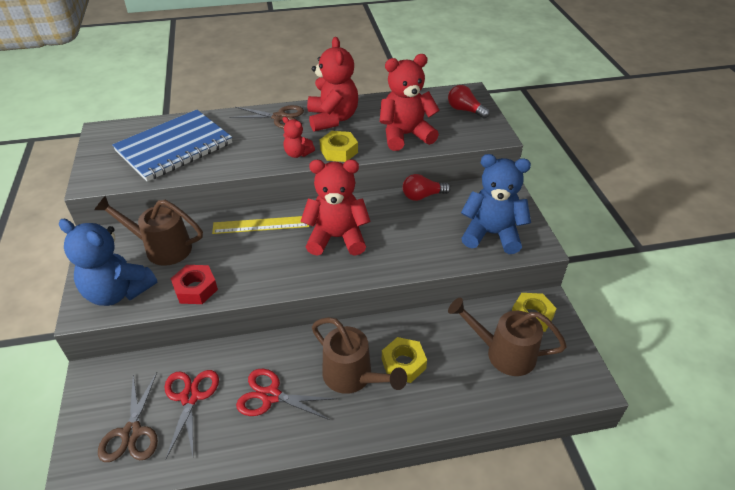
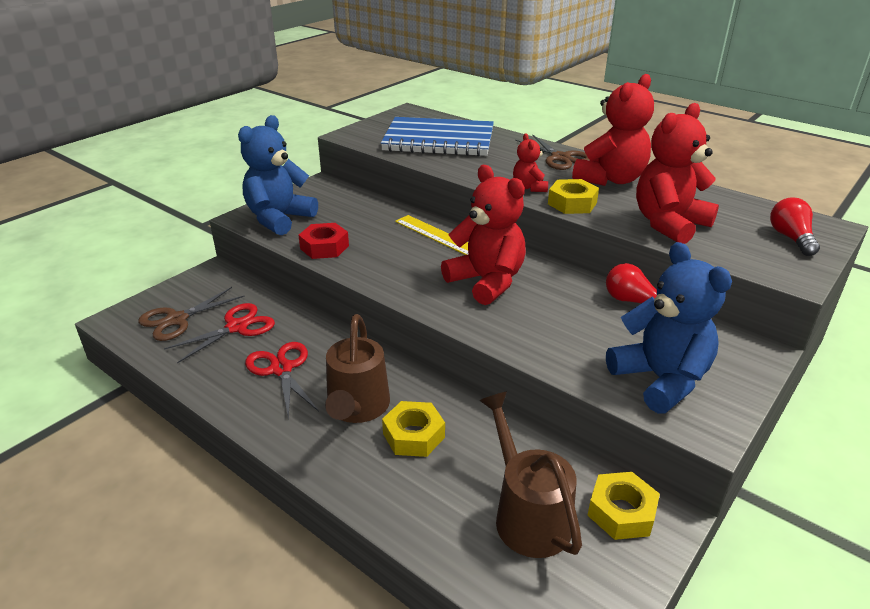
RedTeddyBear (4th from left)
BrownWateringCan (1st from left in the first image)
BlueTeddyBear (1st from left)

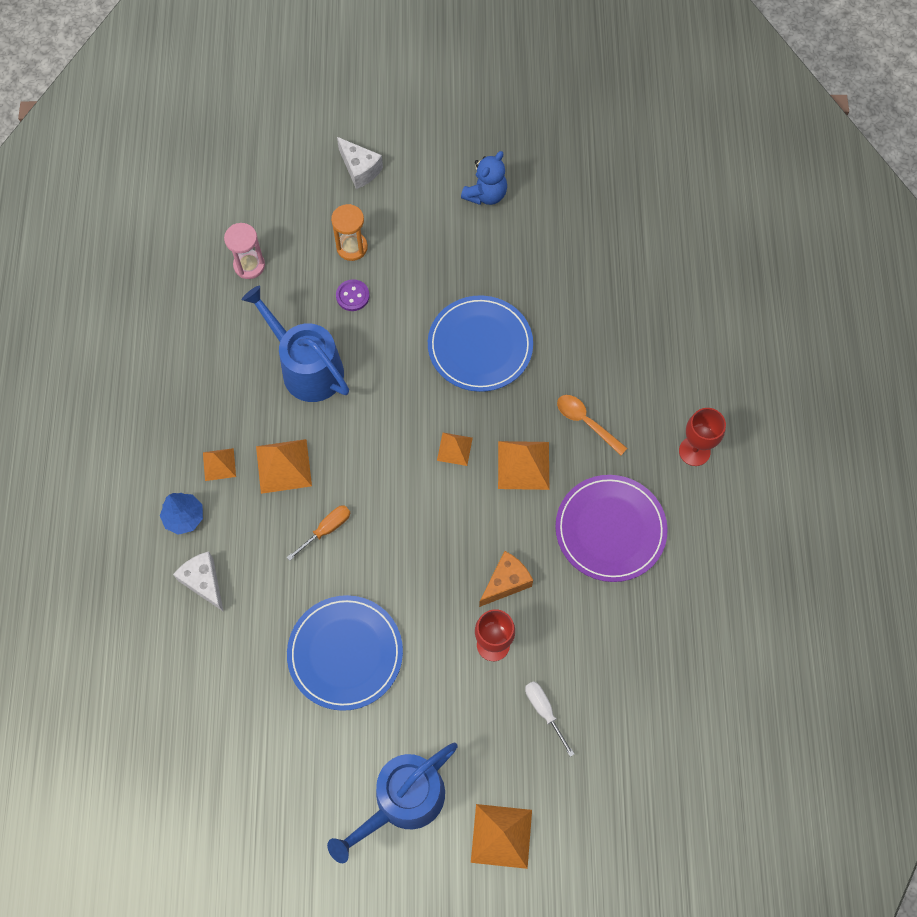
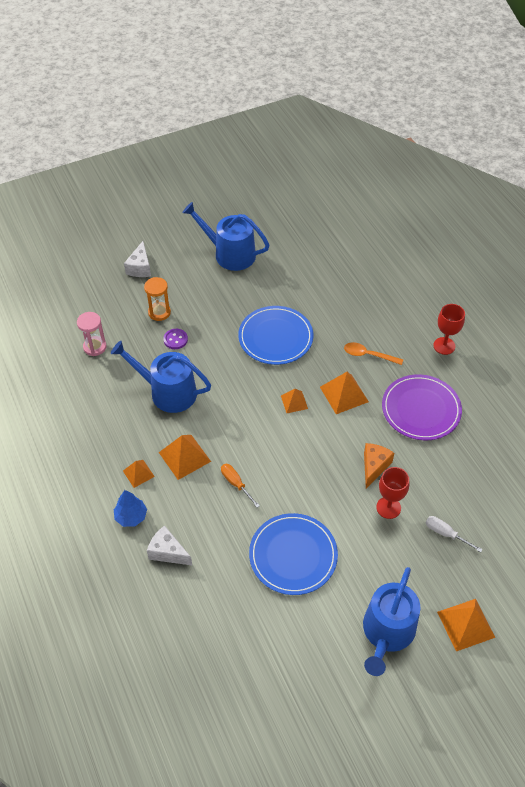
WhiteCheese (1st from left)
BlueWateringCan (2nd from left)
OrangeScrewdriver

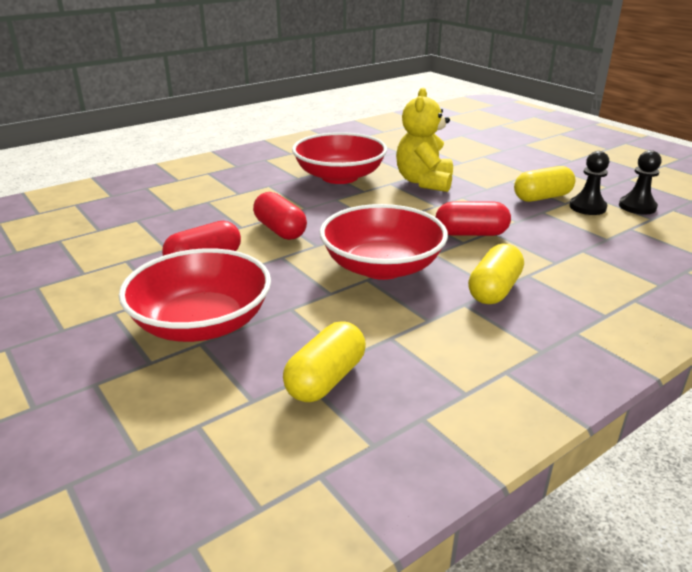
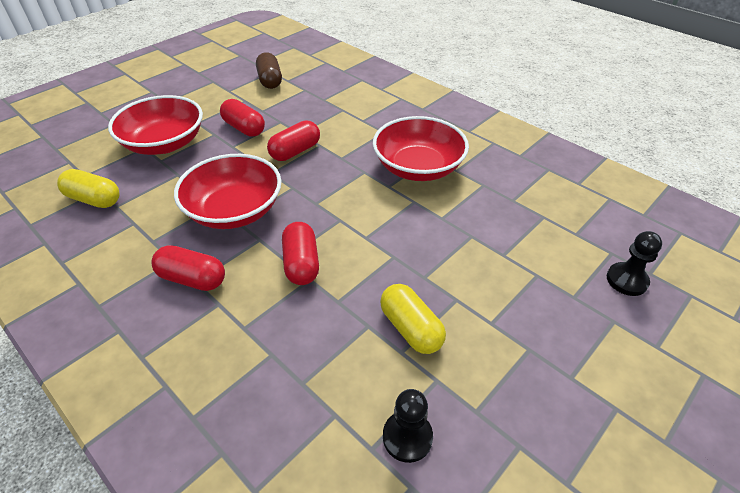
YellowTeddyBear
BlackPawn (2nd from left)
RedCapsule (1st from left)
BrownCapsule

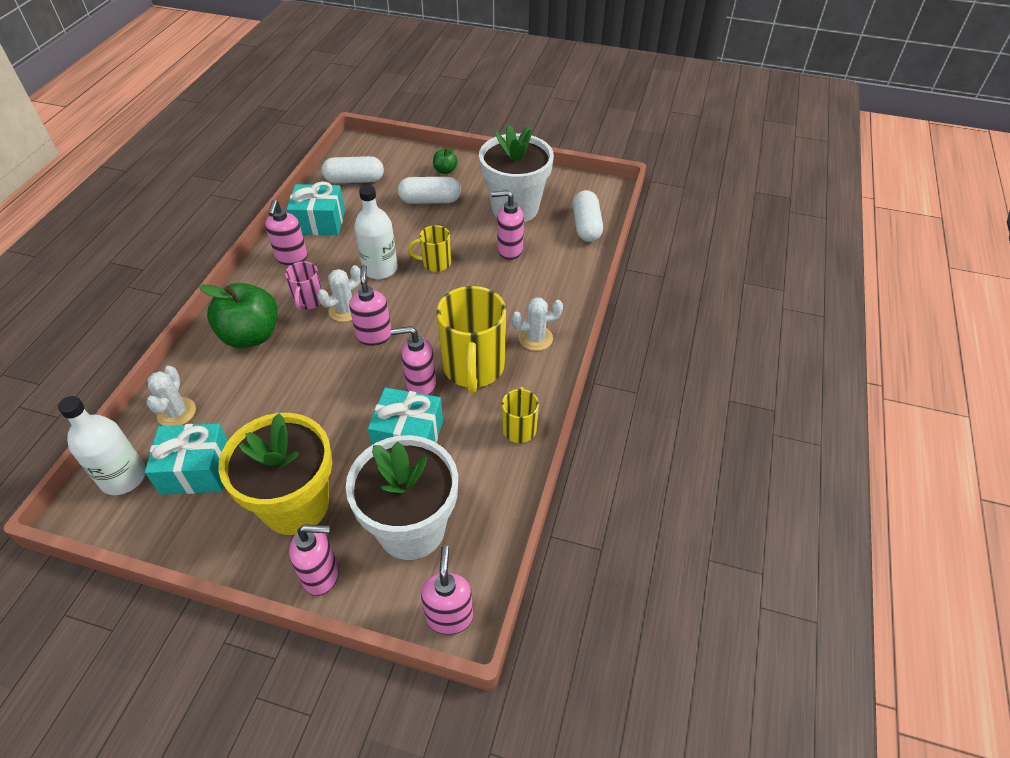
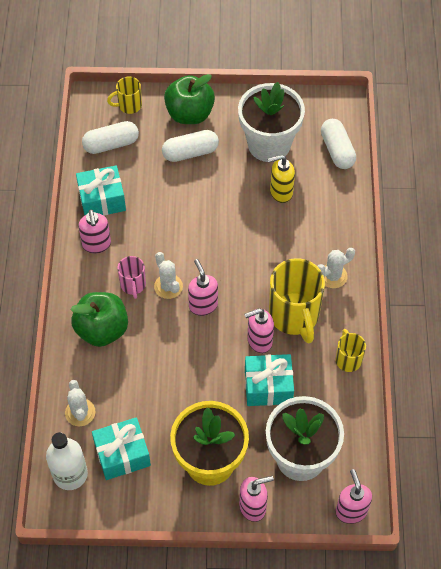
GreenApple (2nd from left)
WhiteBottle (2nd from left in the first image)
YellowSoapDispenser
YellowMug (1st from left)
WhiteCactus (2nd from left)

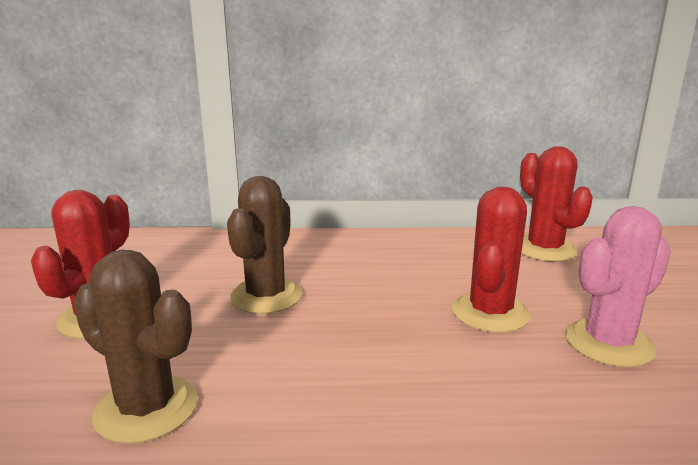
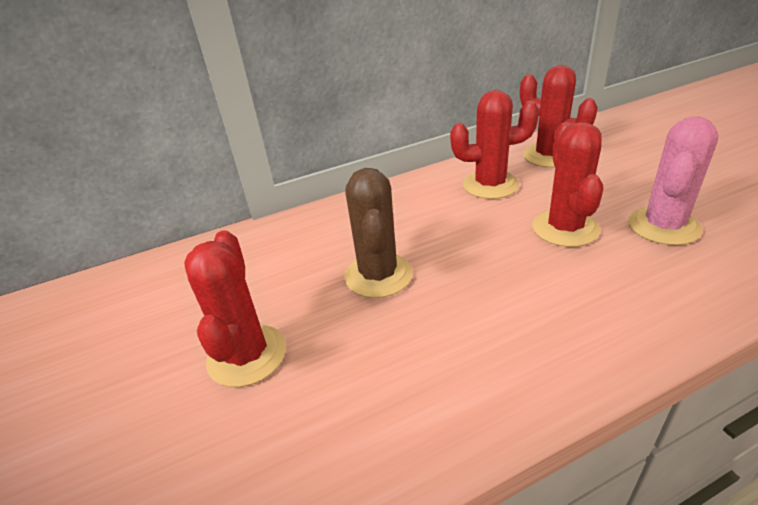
BrownCactus (1st from left in the first image)
RedCactus (2nd from left)

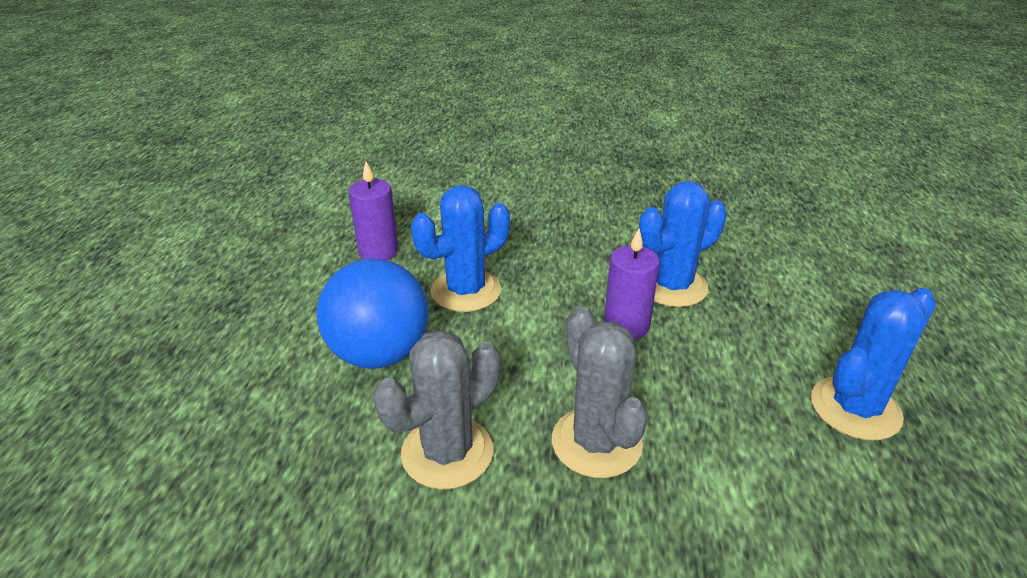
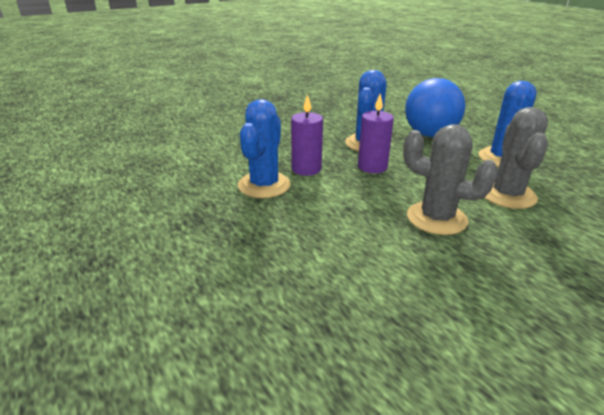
PurpleCandle (1st from left)
BlueBall
GreyCactus (2nd from left)

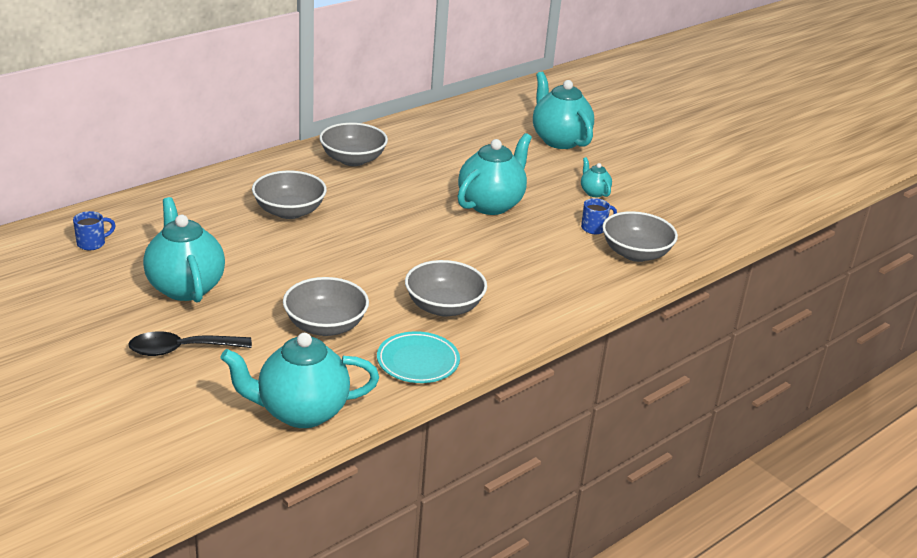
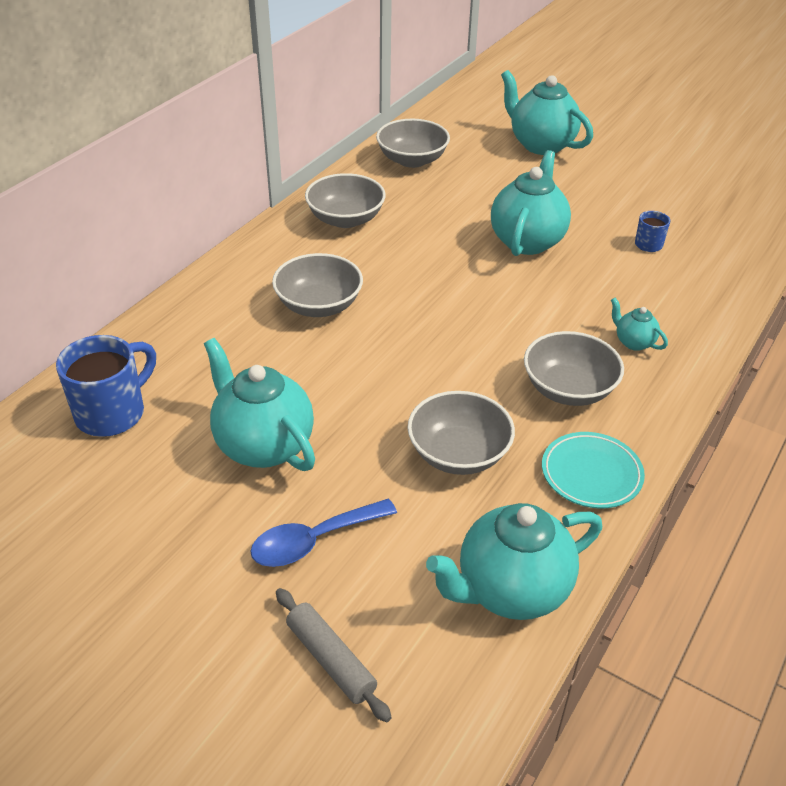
TurquoiseTeapot (5th from left)
BlueMug (1st from left)
GreyBowl (3rd from left)
BlueSpoon
GreyRollingPin

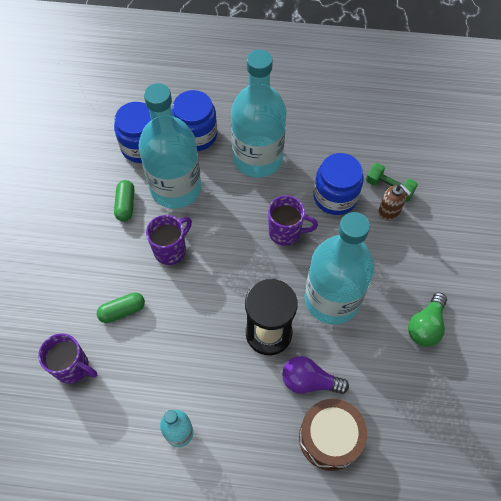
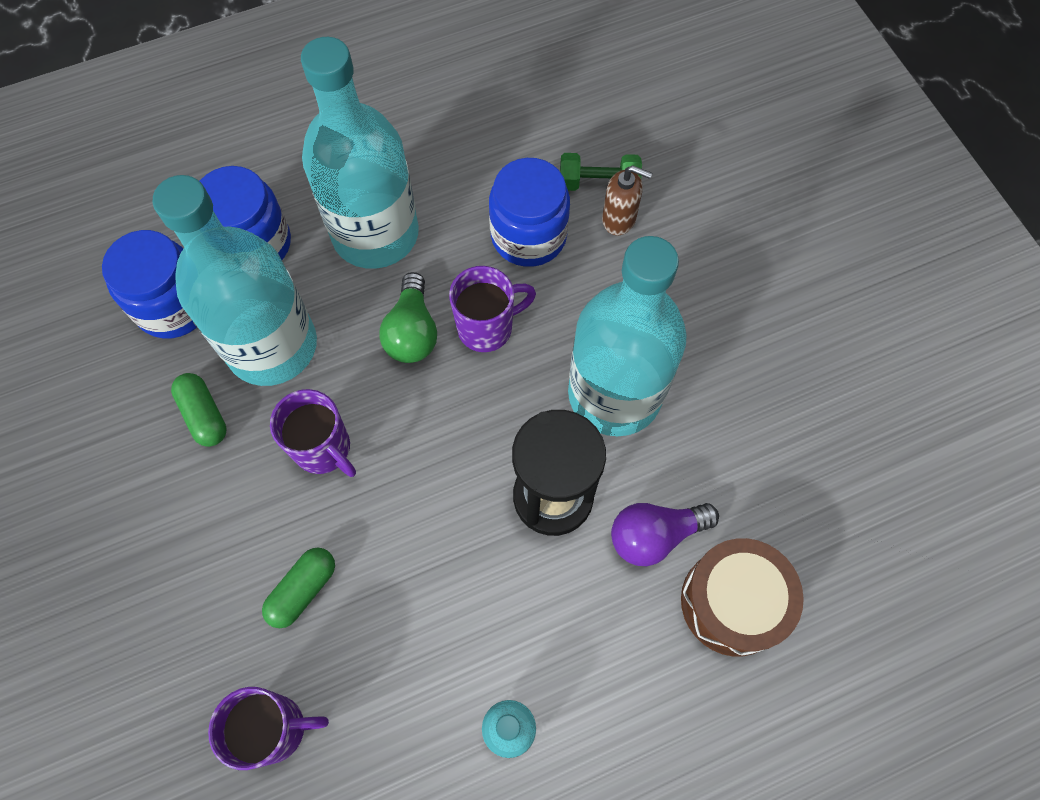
PurpleMug (2nd from left)
GreenLightBulb

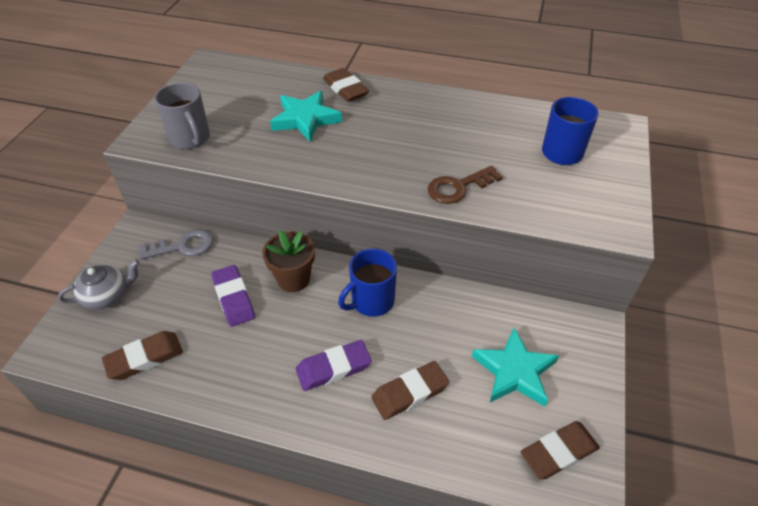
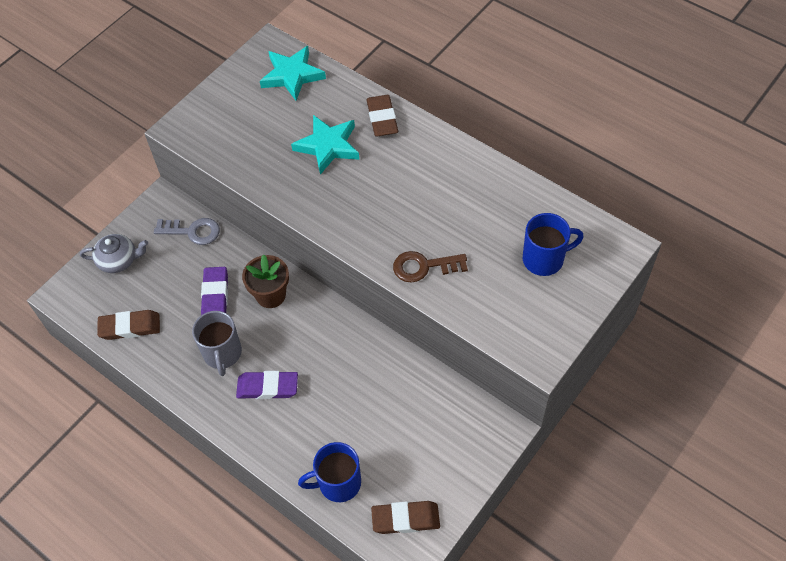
GreyMug
BlueMug (1st from left)
TurquoiseStar (1st from left)
BrownEraser (3rd from left in the first image)

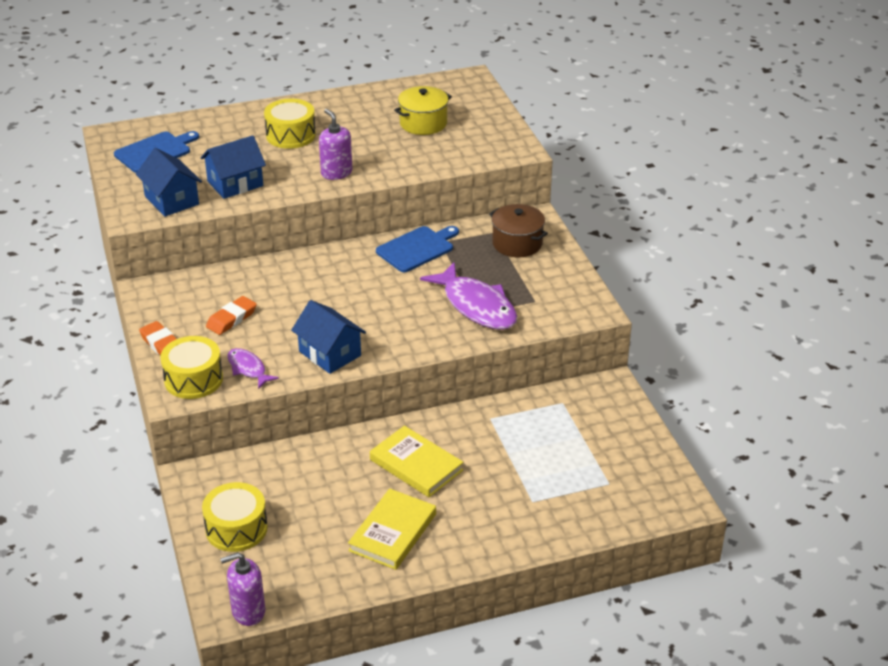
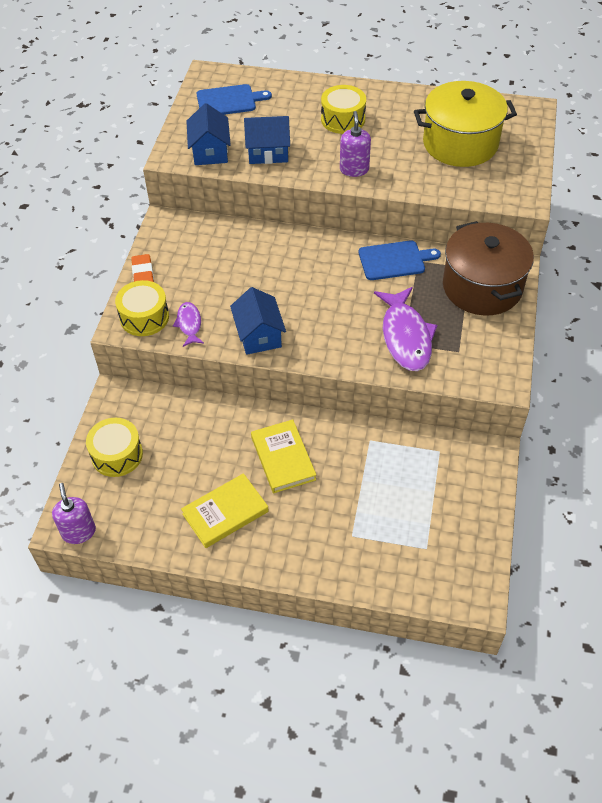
YellowPot
BrownPot
OrangeEraser (2nd from left in the first image)
PurpleSoapDispenser (1st from left)

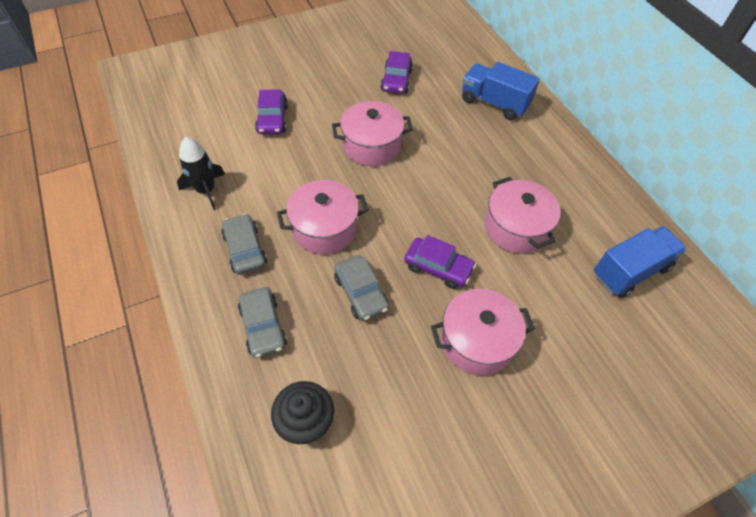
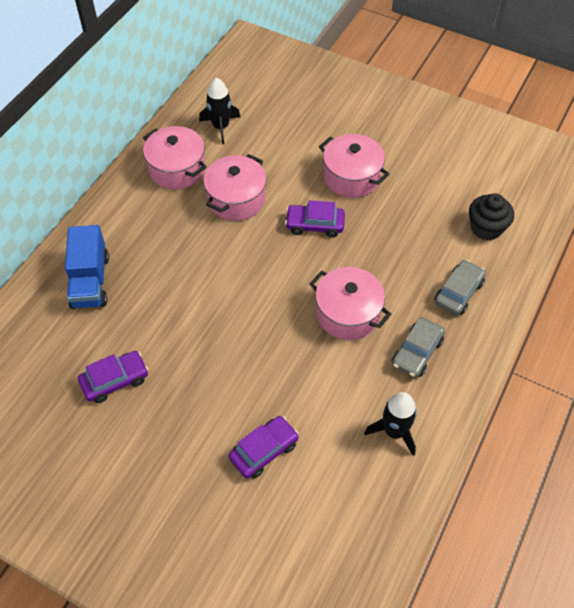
PinkPot (1st from left)
BlackRocket (1st from left)
PurpleCar (3rd from left)
GreyCar (3rd from left in the first image)

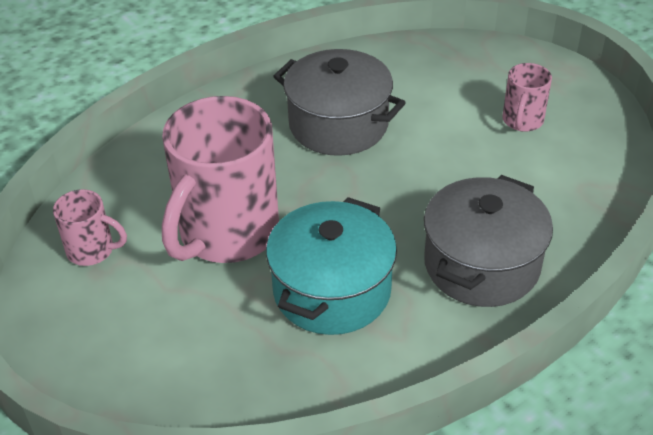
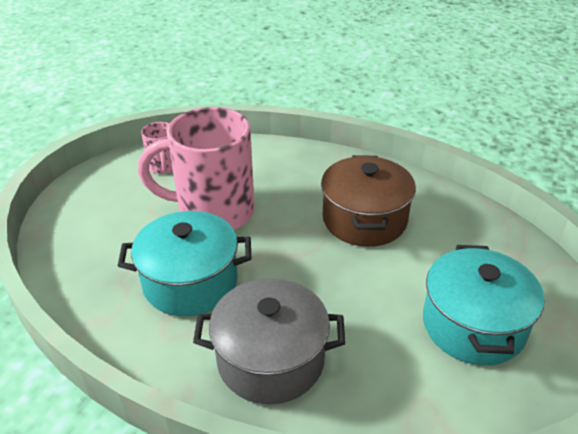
BrownPot
TurquoisePot (2nd from left)

